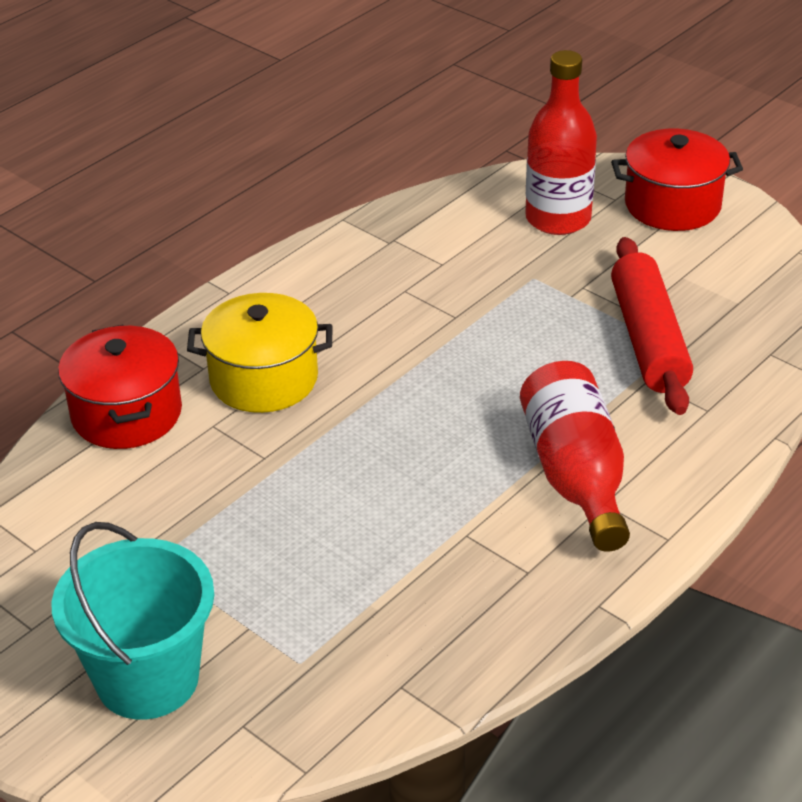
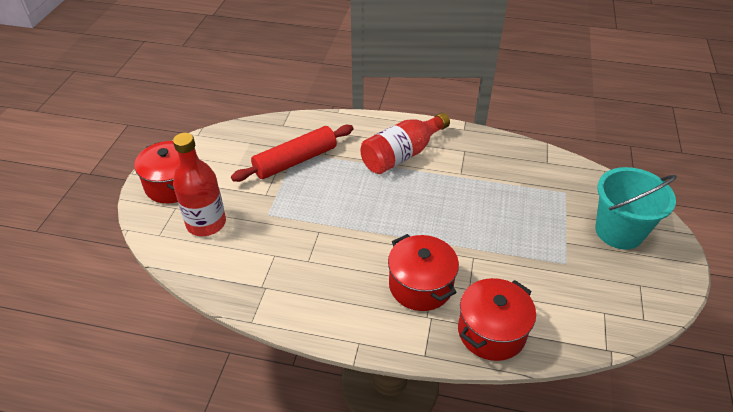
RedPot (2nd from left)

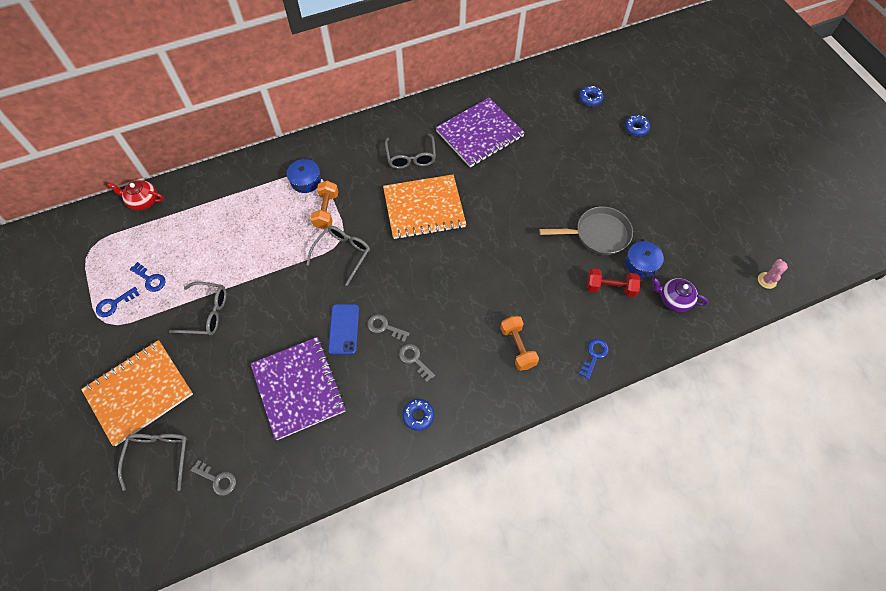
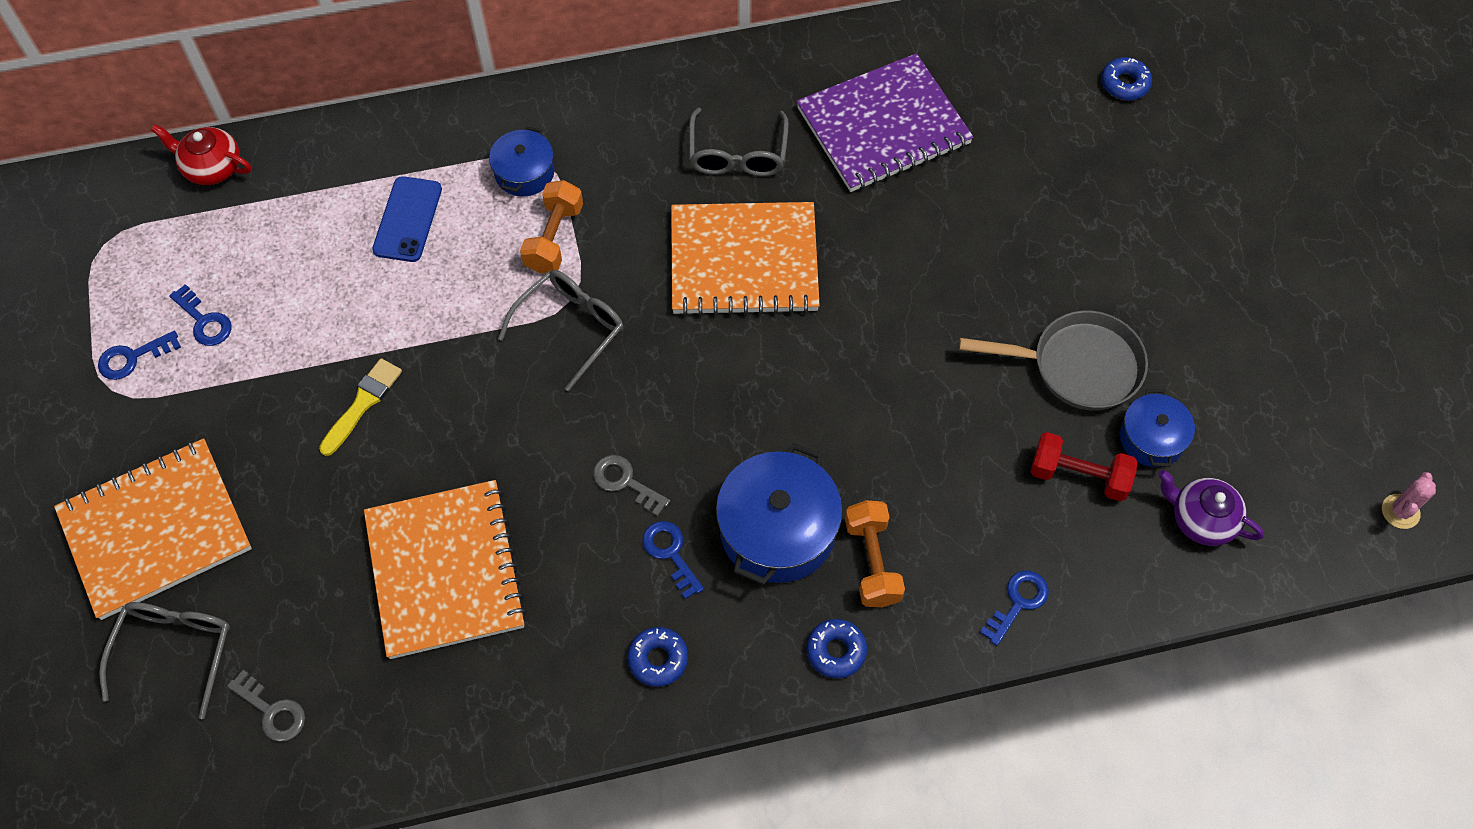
BlueDonut (2nd from left)
GreyGlasses (2nd from left in the first image)
BluePhone
OrangeNotebook (2nd from left)
BlueKey (3rd from left)
YellowBrush
BluePot (2nd from left)

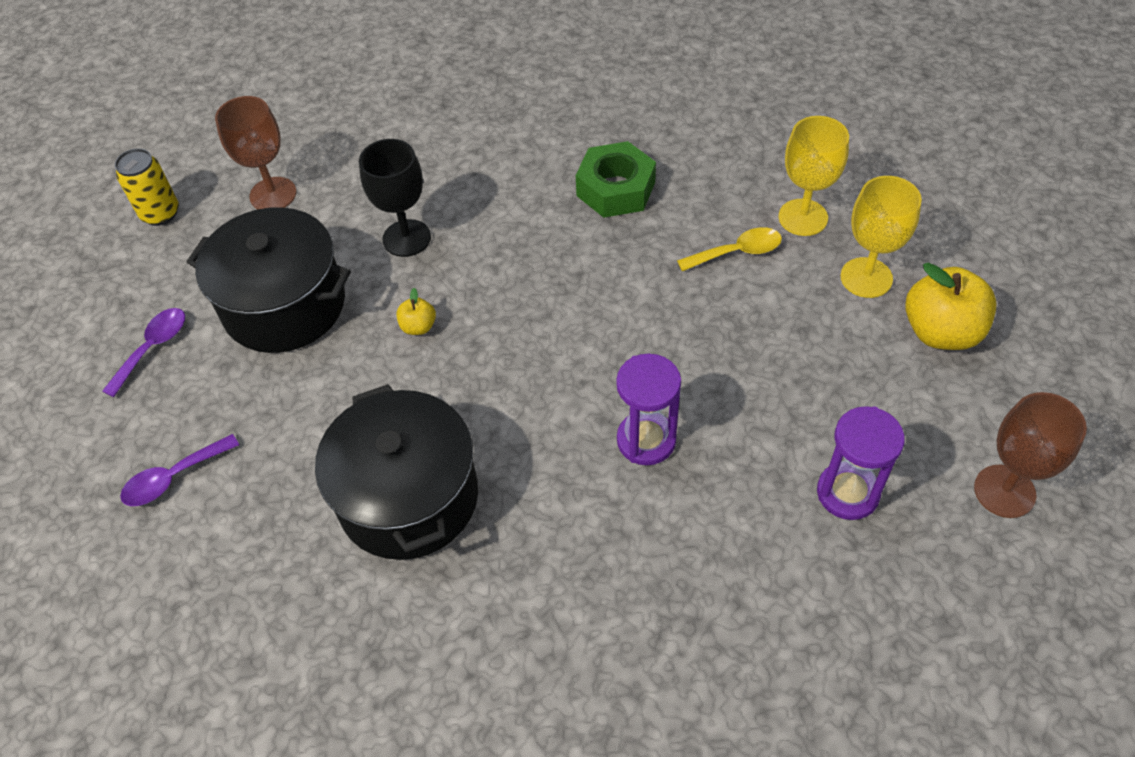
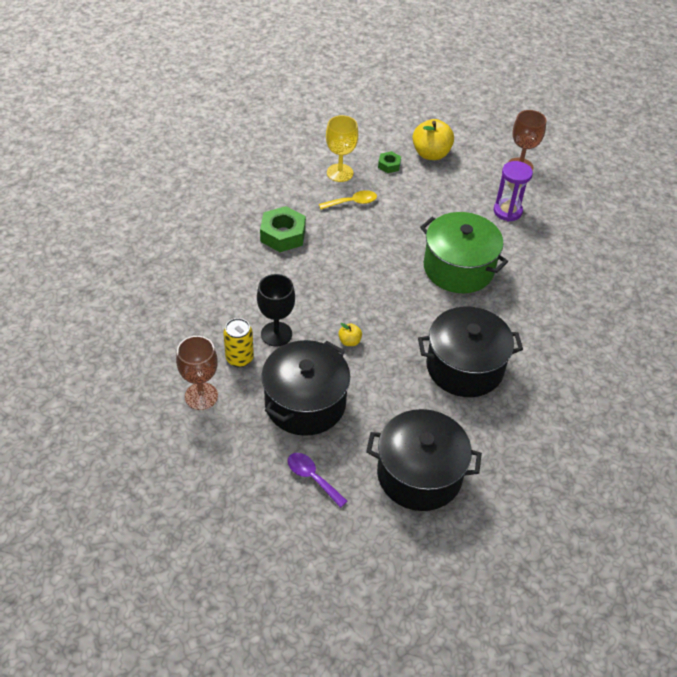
YellowCan
GreenNut (2nd from left)
YellowSpoon
GreenPot
BlackPot (2nd from left)

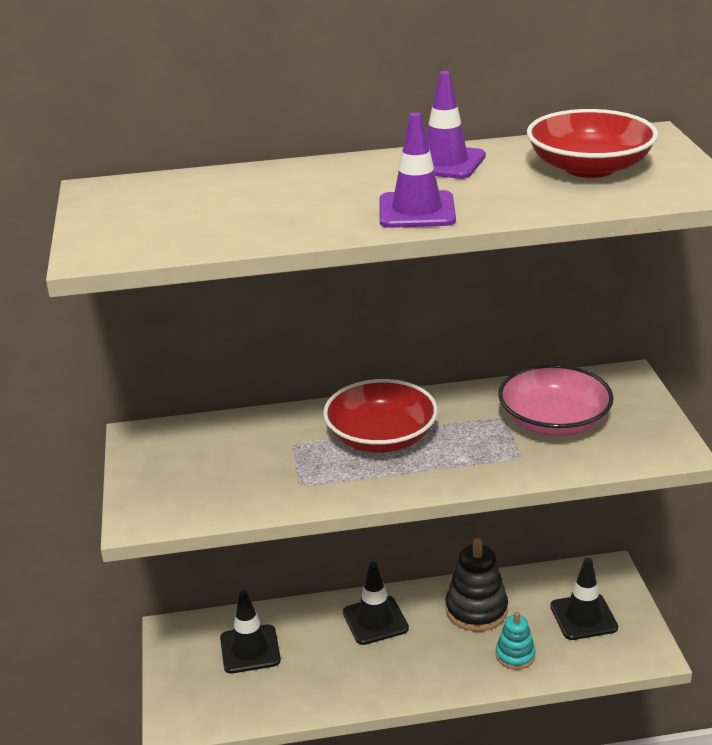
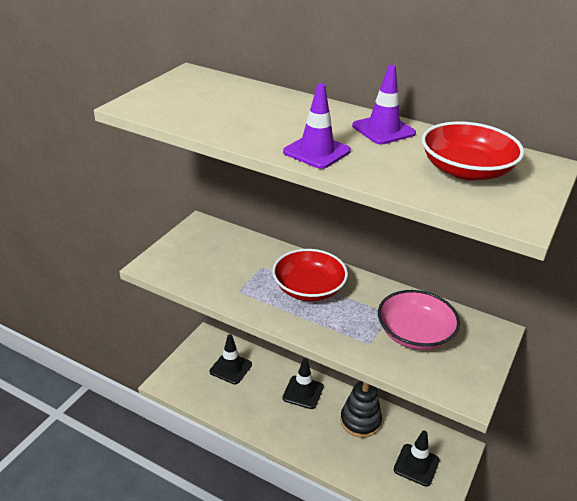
TurquoiseStackingToy

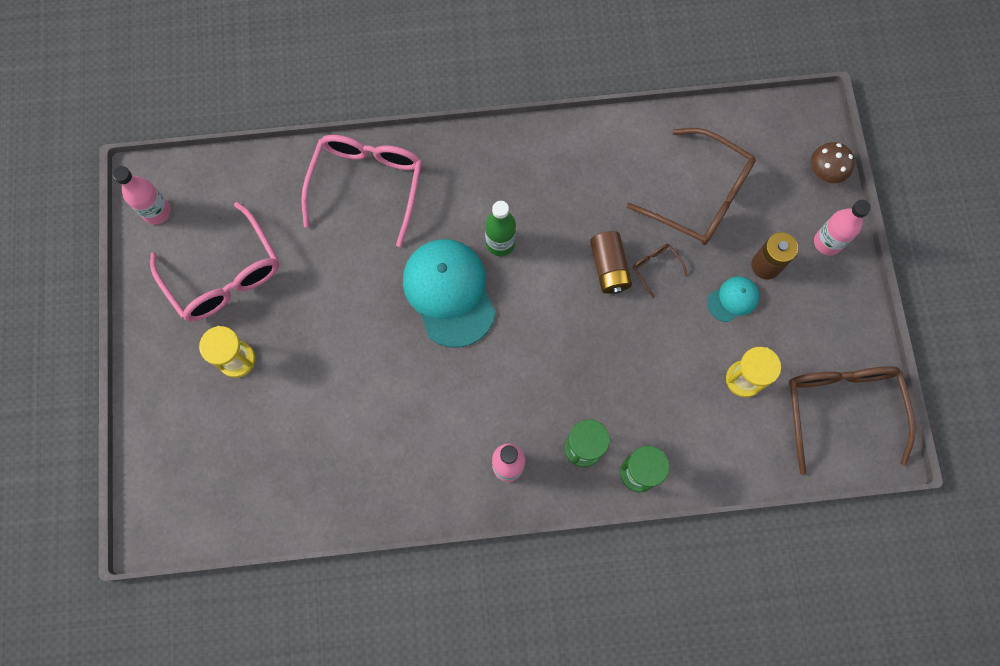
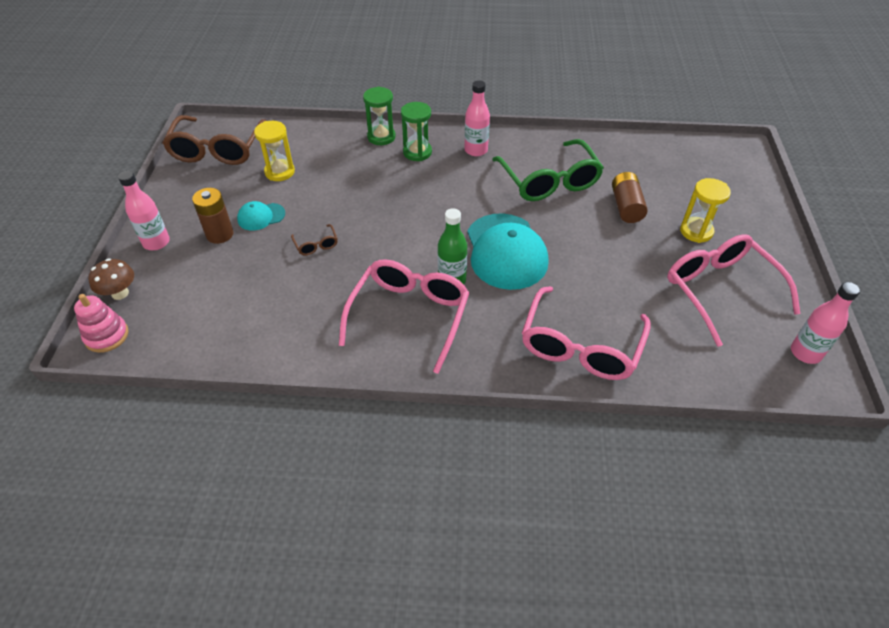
BrownGlasses (2nd from left in the first image)
BrownBattery (2nd from left)
GreenGlasses
PinkGlasses (1st from left)
PinkStackingToy

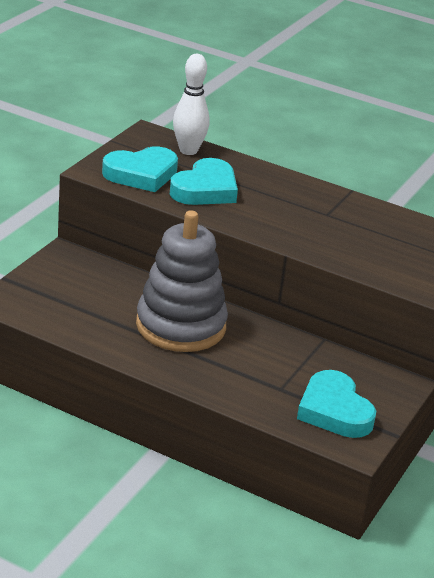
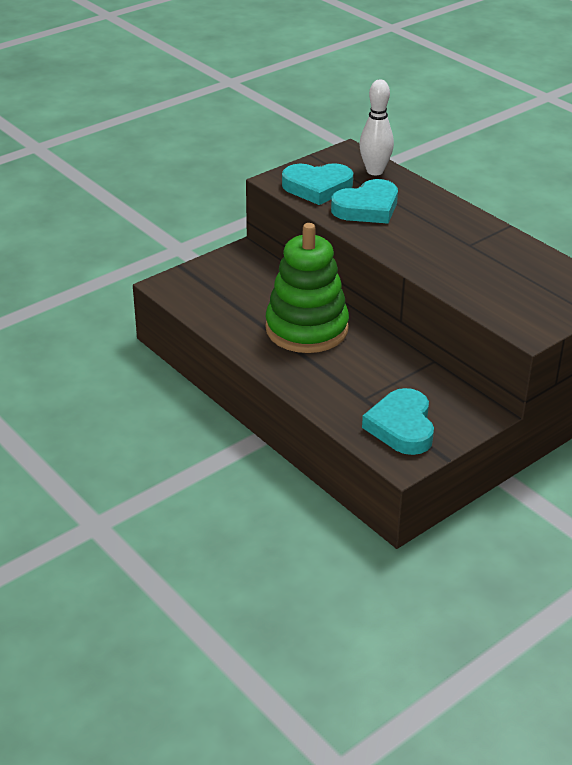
GreenStackingToy

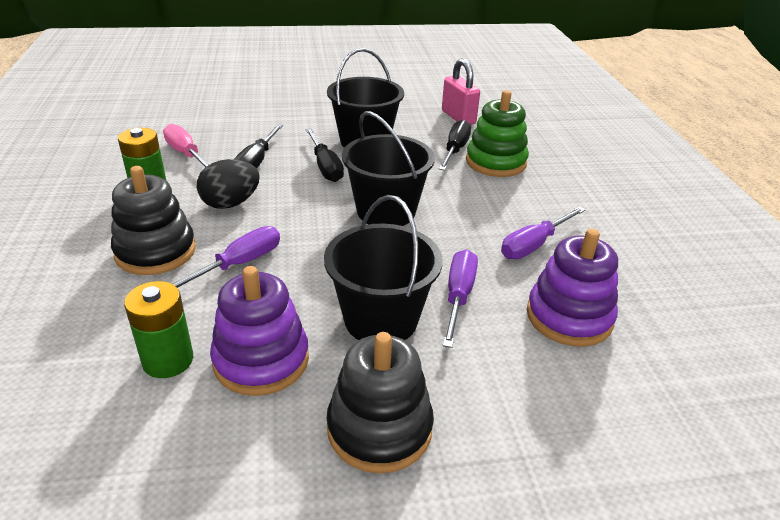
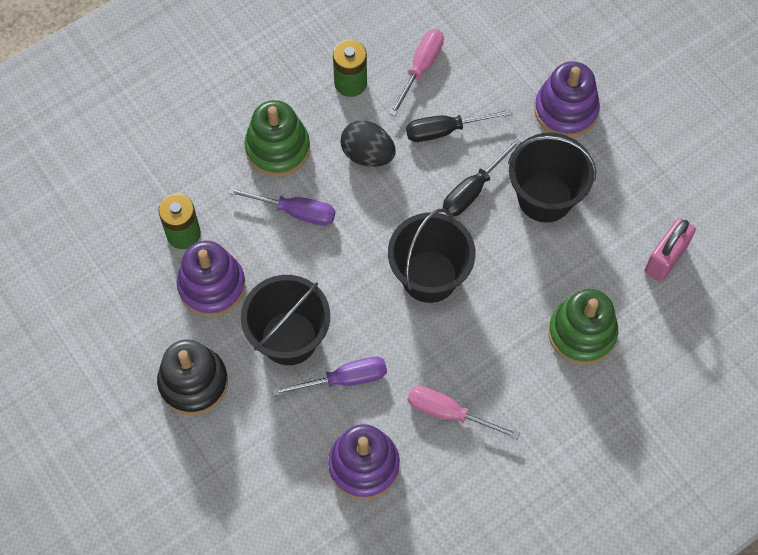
BlackScrewdriver (3rd from left in the first image)
GreenStackingToy (1st from left)
PinkScrewdriver (2nd from left)
PurpleStackingToy (3rd from left)

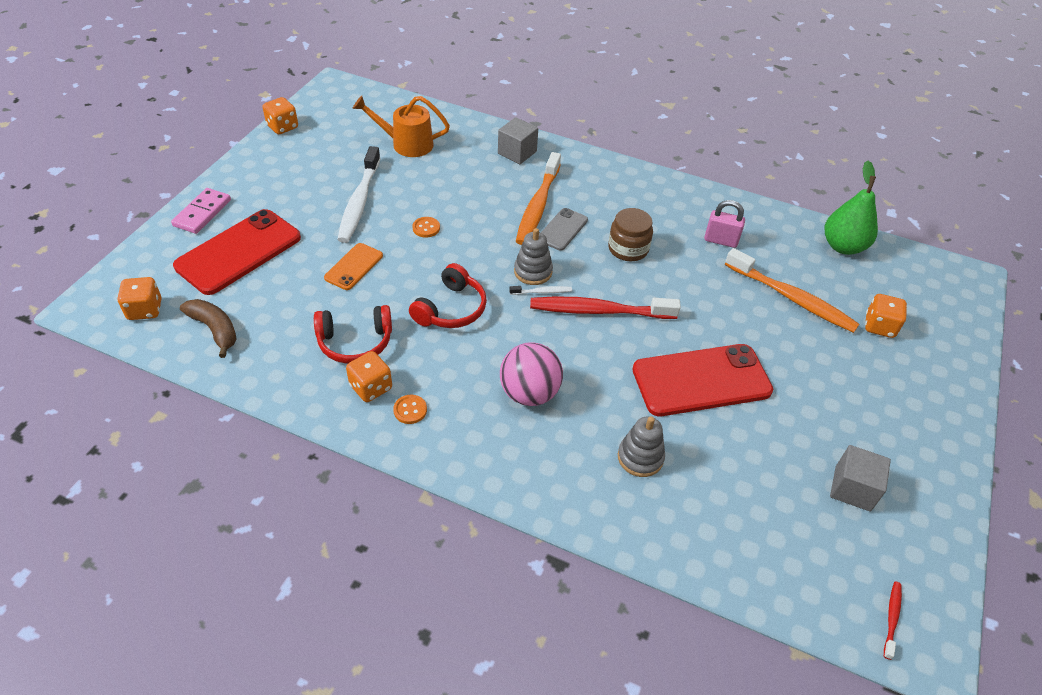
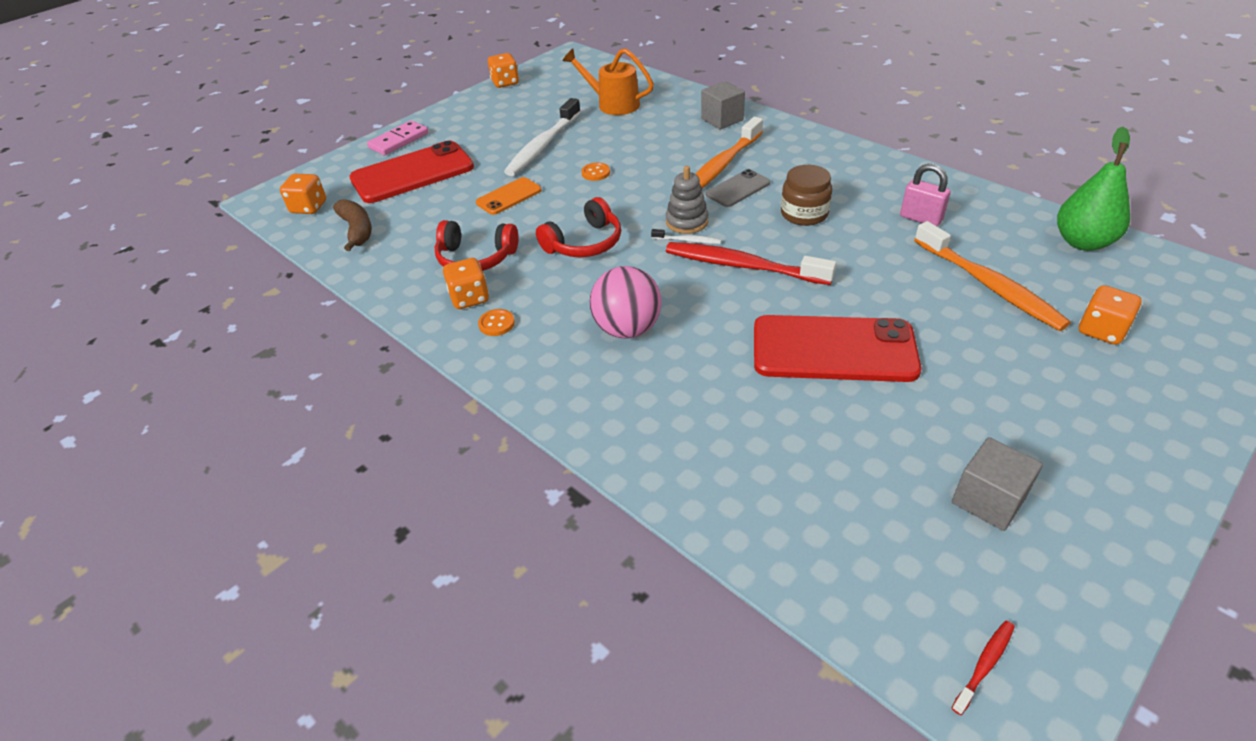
GreyStackingToy (2nd from left in the first image)

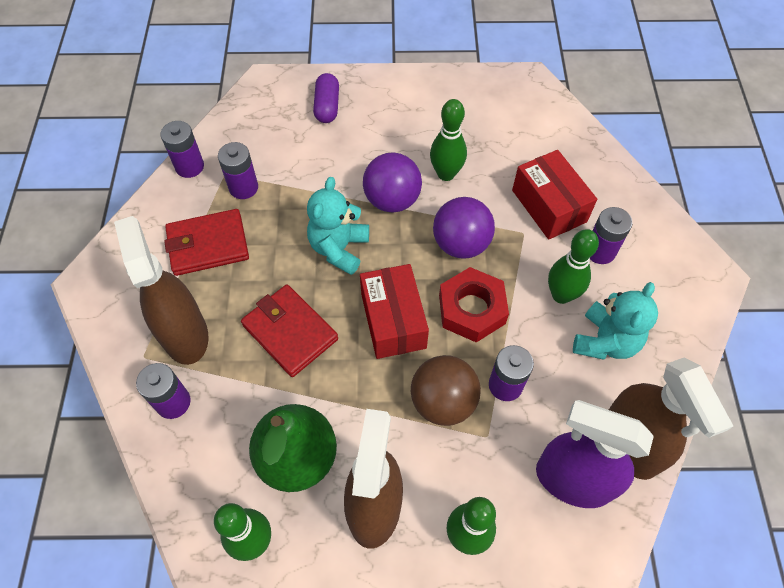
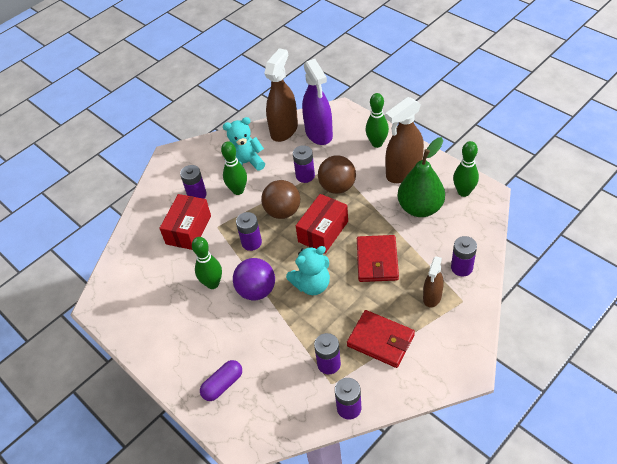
PurpleBattery (2nd from left)
BrownSprayBottle (3rd from left)
BrownBall (1st from left)

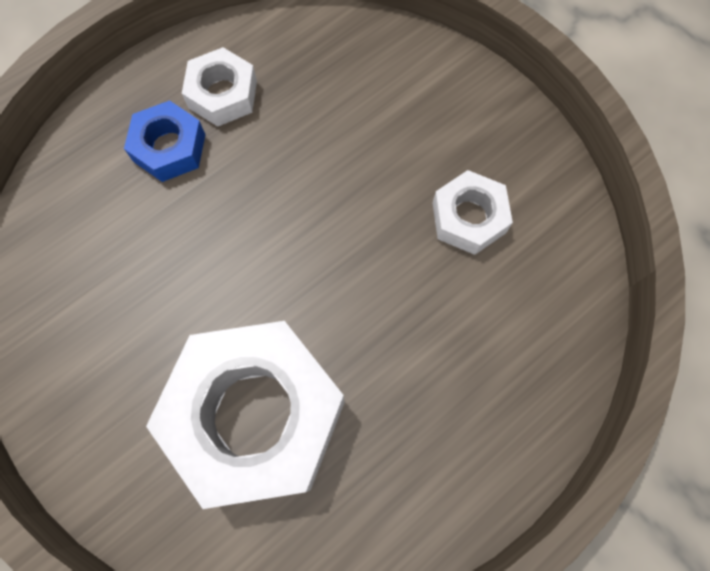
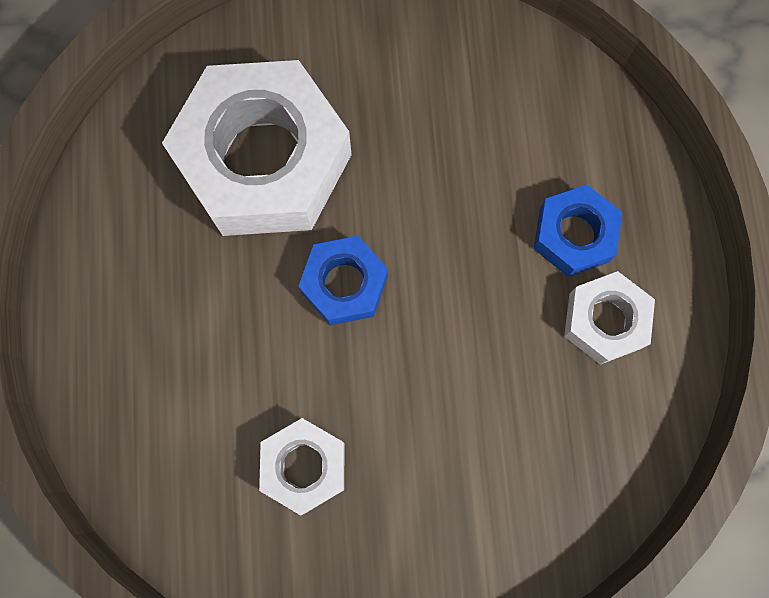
BlueNut (1st from left)

